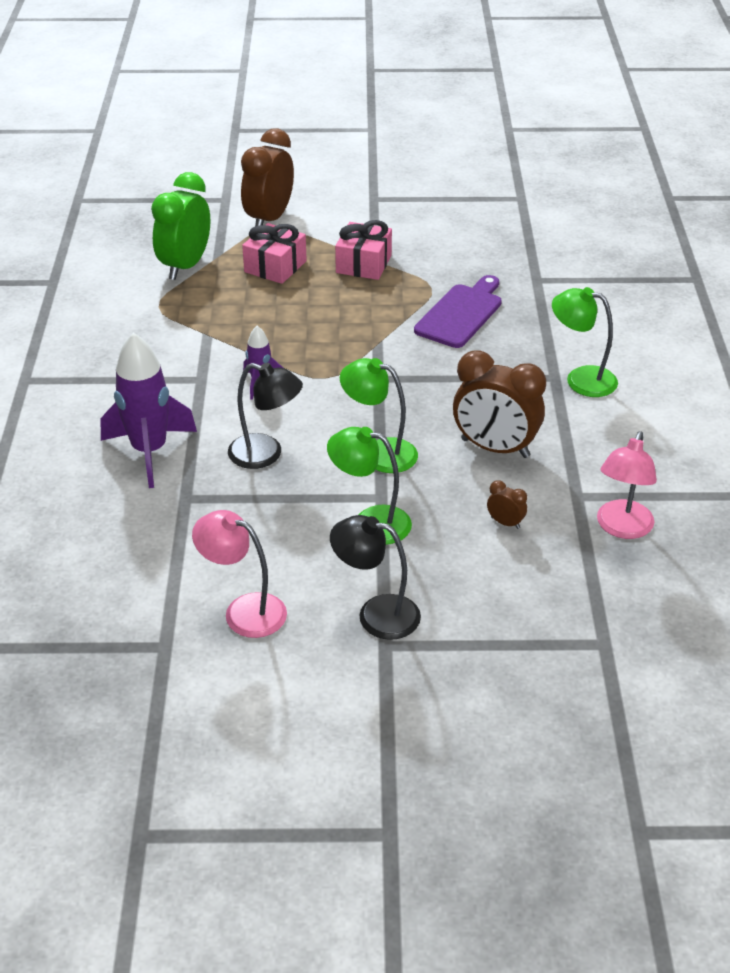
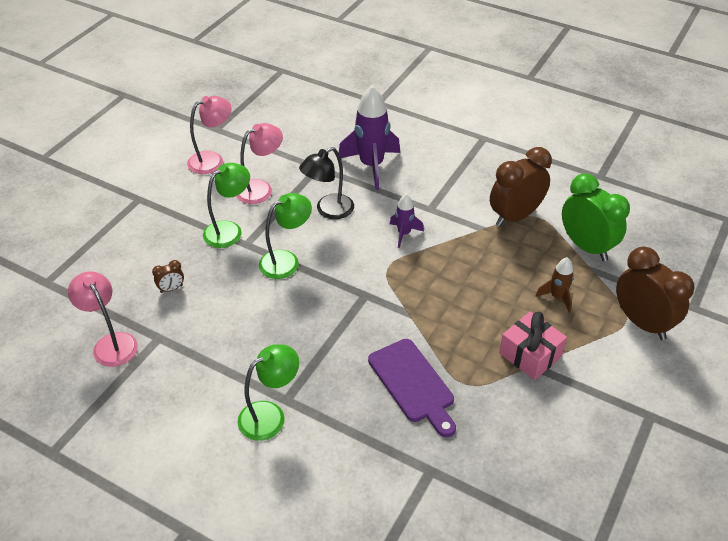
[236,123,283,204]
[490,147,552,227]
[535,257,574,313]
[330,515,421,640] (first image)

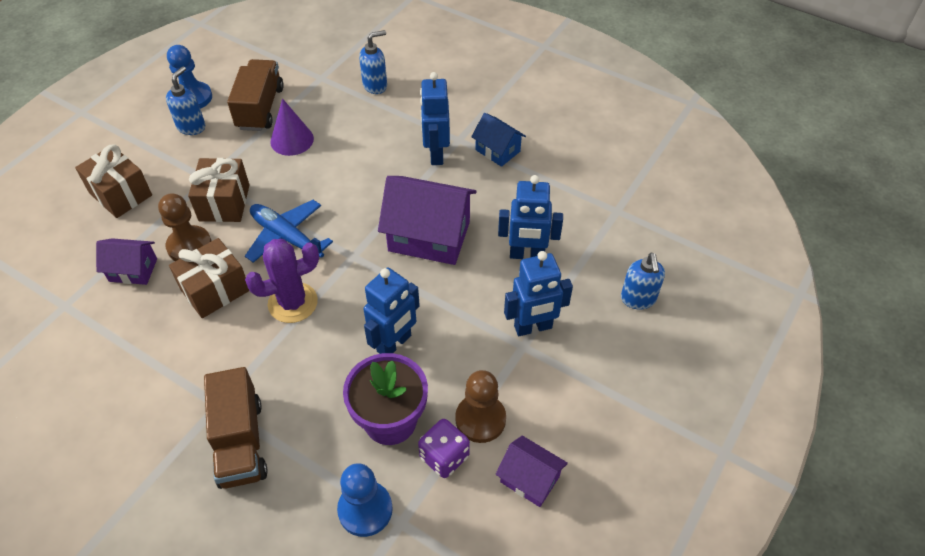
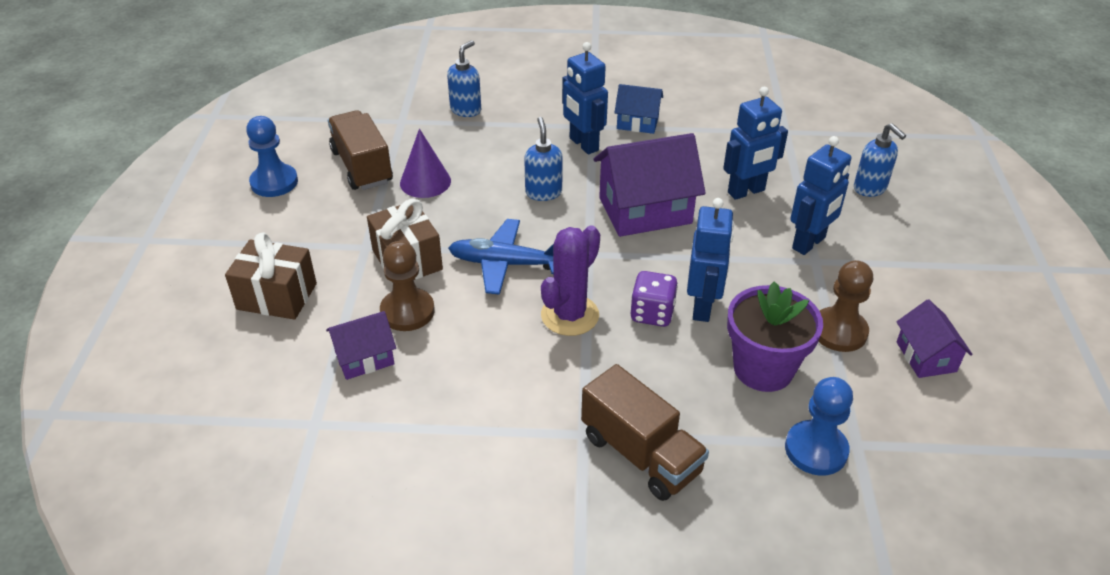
[524,117,563,201]
[631,271,678,327]
[896,299,973,378]
[169,238,250,318] (first image)

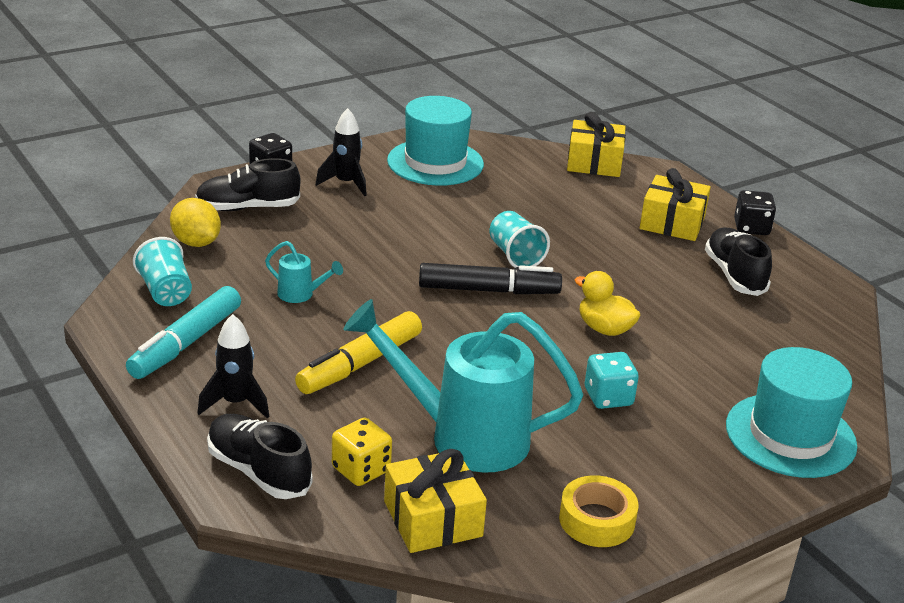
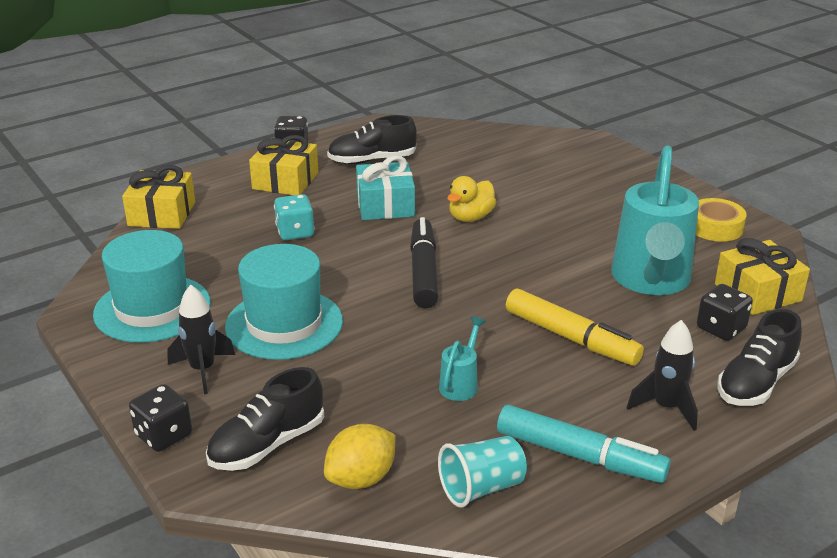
[206,367,324,471]
[225,244,343,360]
[274,194,314,240]
[356,156,415,220]
[697,284,753,341]
[489,211,550,268] (first image)

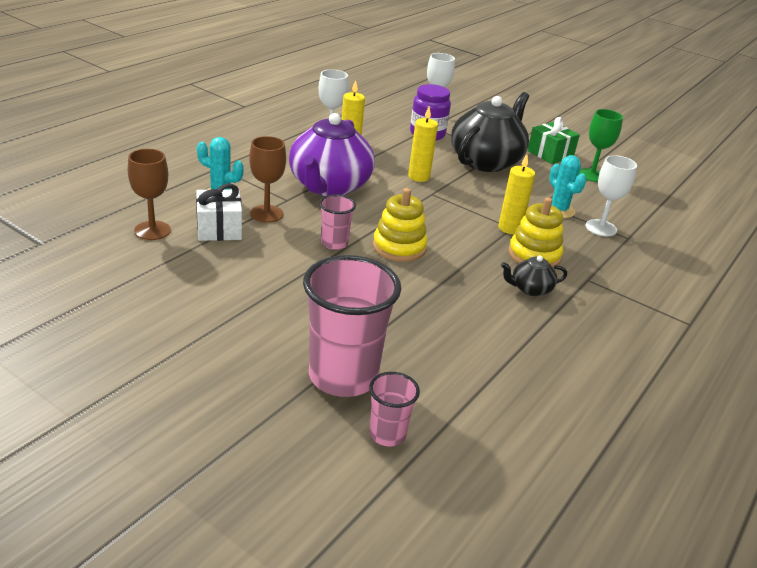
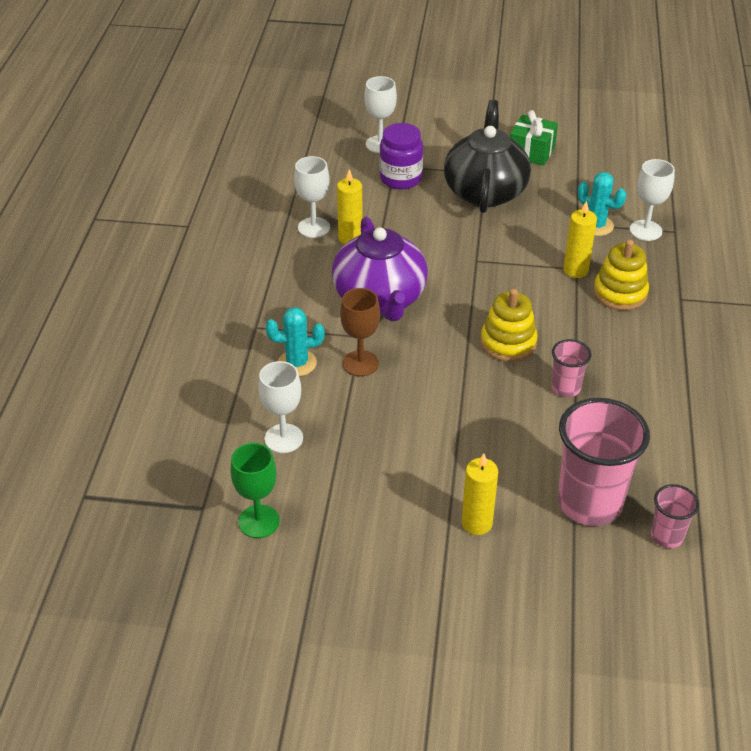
[230,443,280,538]
[258,361,303,453]
[462,453,498,535]
[551,339,592,397]
[196,184,242,241] (first image)
[501,256,567,296] (first image)

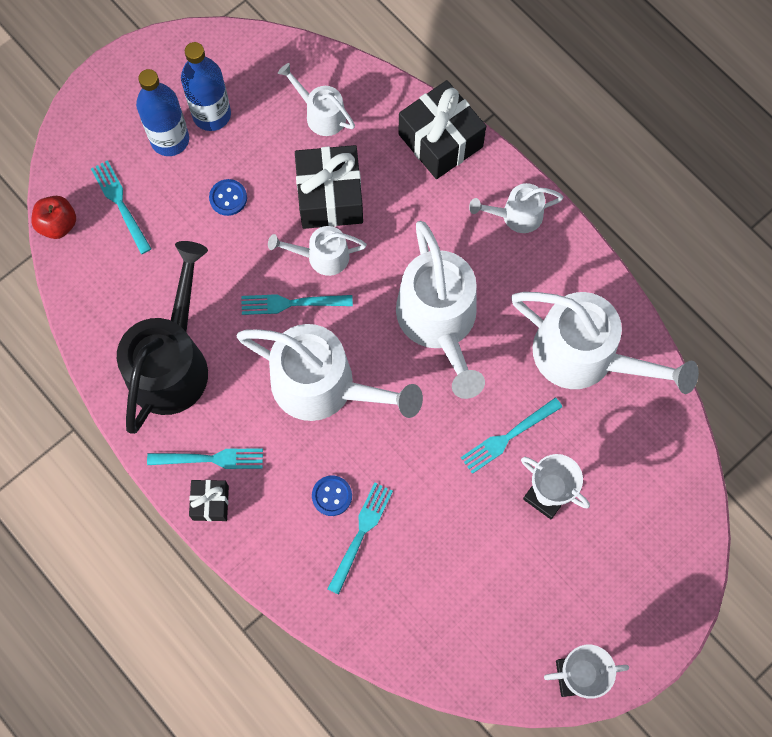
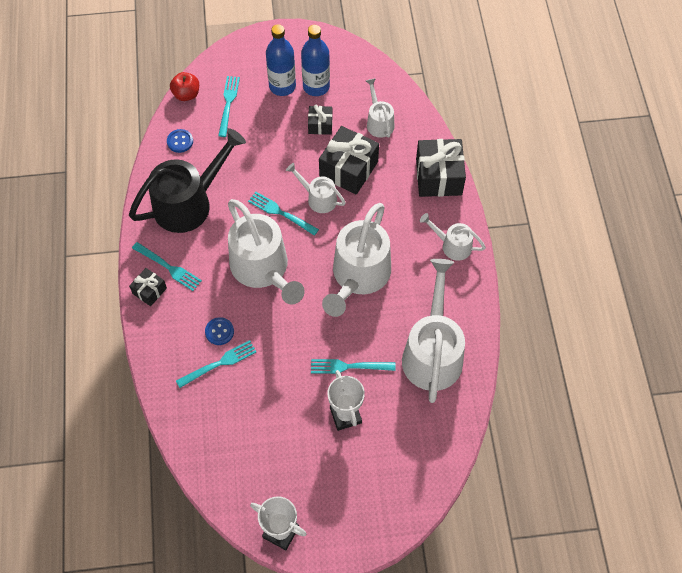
[167,129,193,153]
[308,105,332,135]
[402,259,465,403]

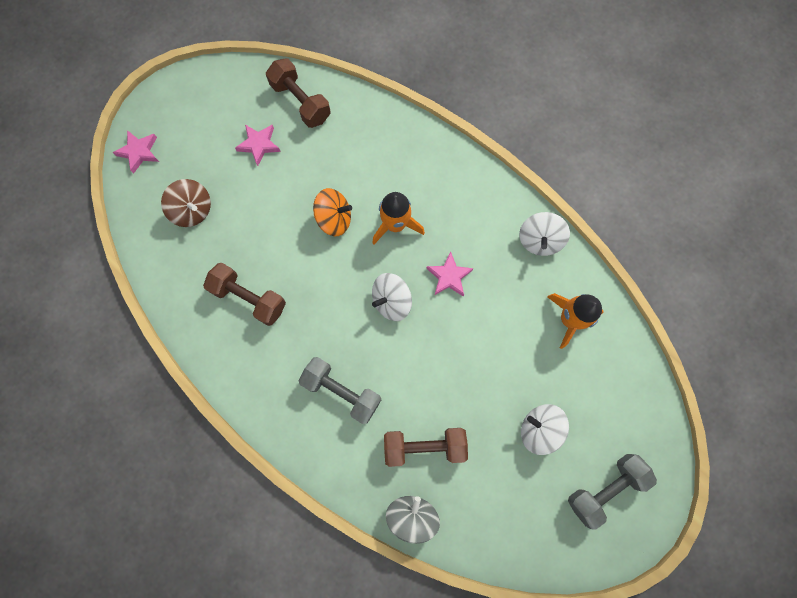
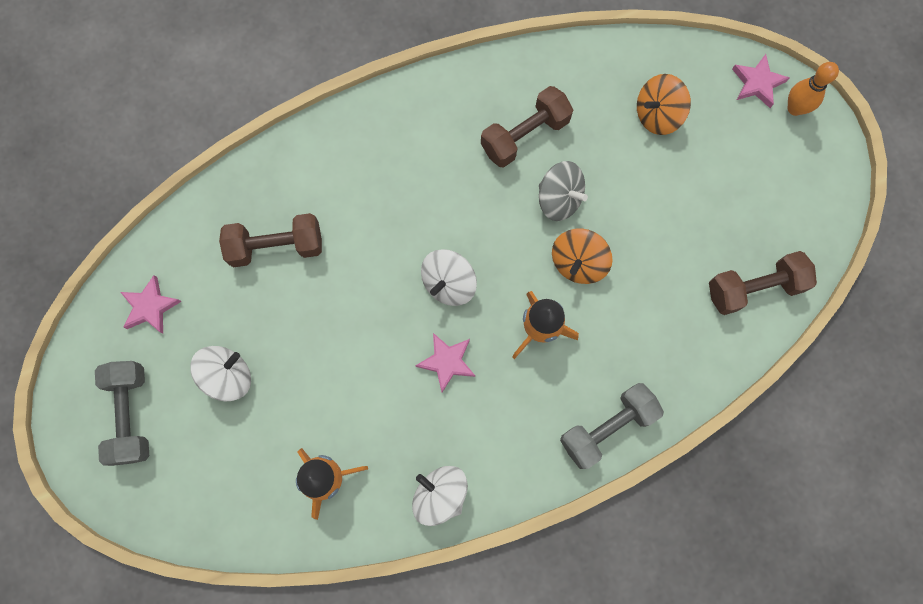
[120,275,182,334]
[219,213,322,267]
[421,249,477,306]
[539,161,588,221]
[560,383,664,469]
[637,74,691,135]
[788,62,839,116]

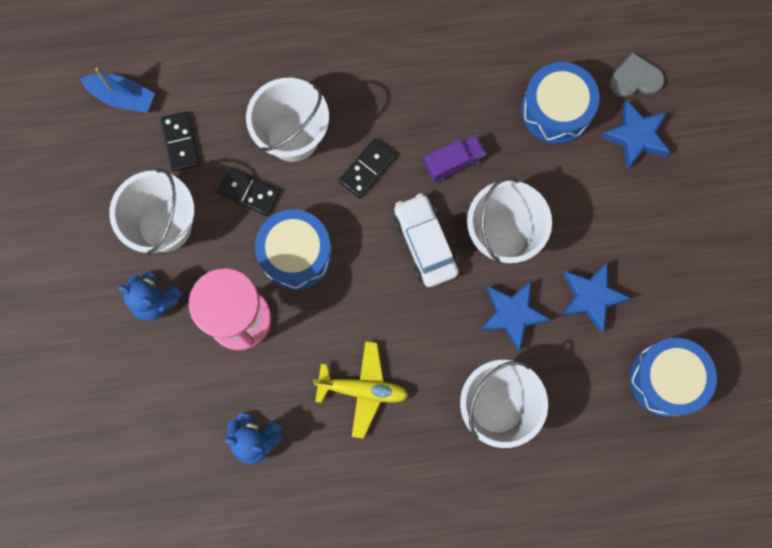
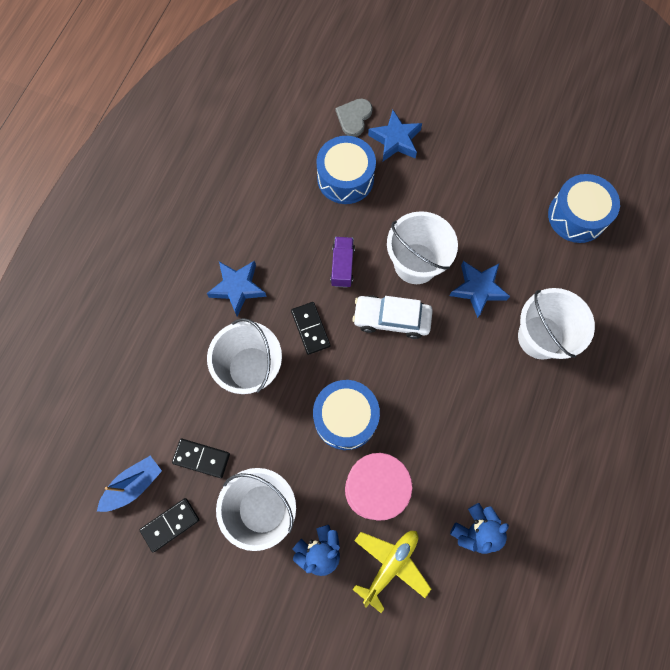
[140,498,199,552]
[206,261,267,317]
[353,531,431,613]

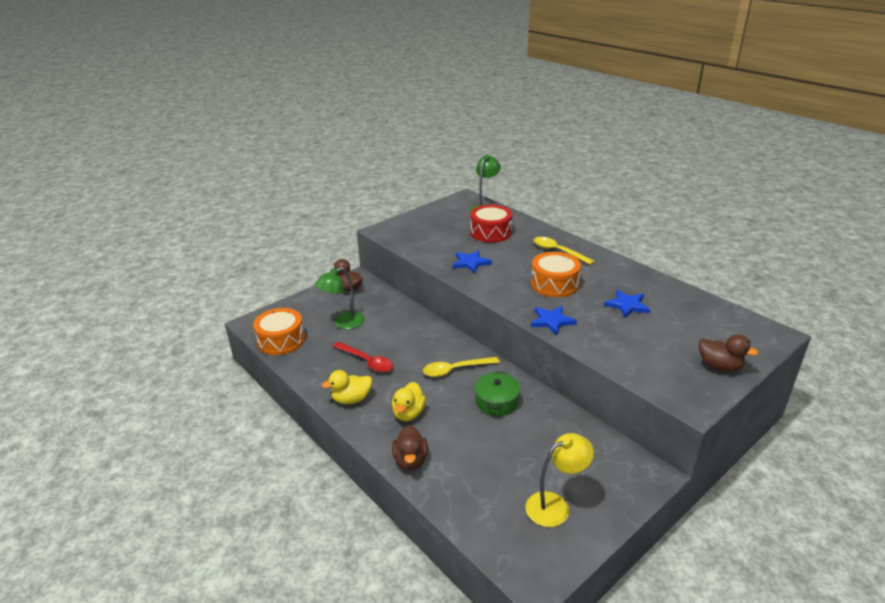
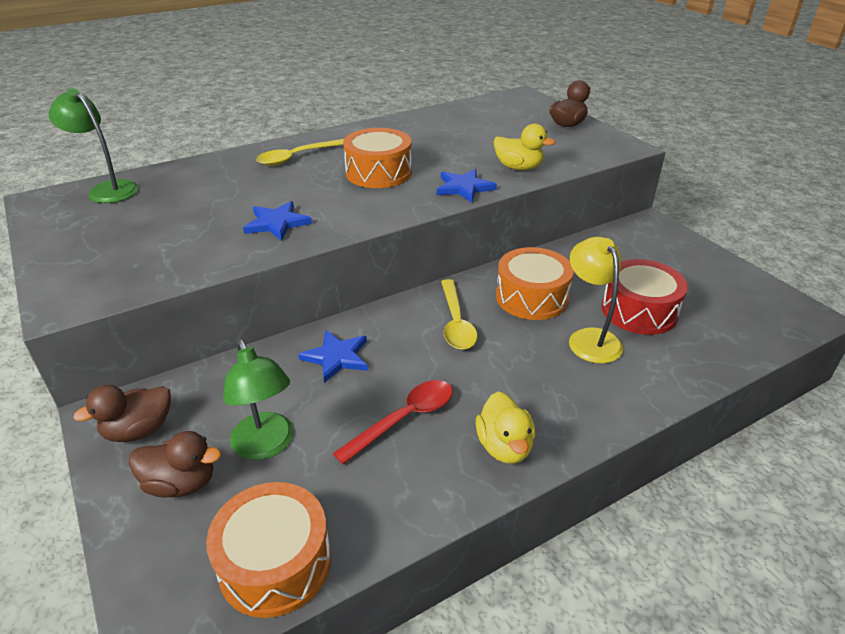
[129,431,221,497]
[298,330,368,383]
[494,124,555,170]
[496,247,574,320]
[569,237,623,364]
[602,259,688,335]

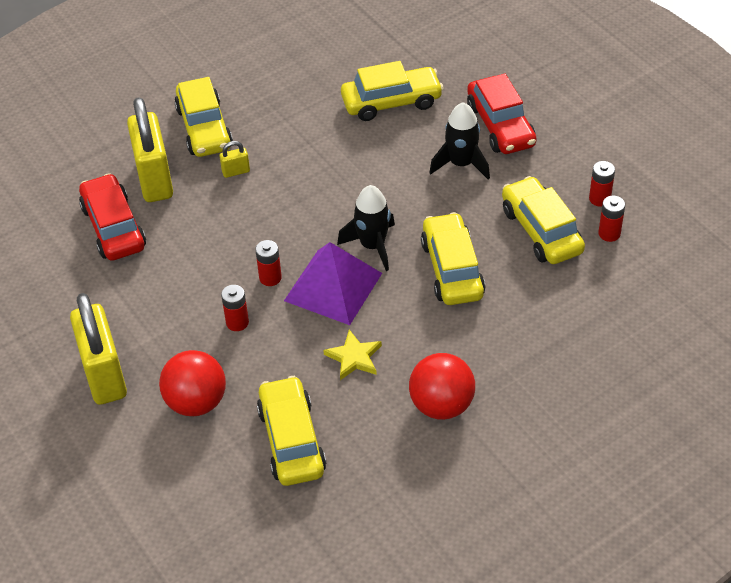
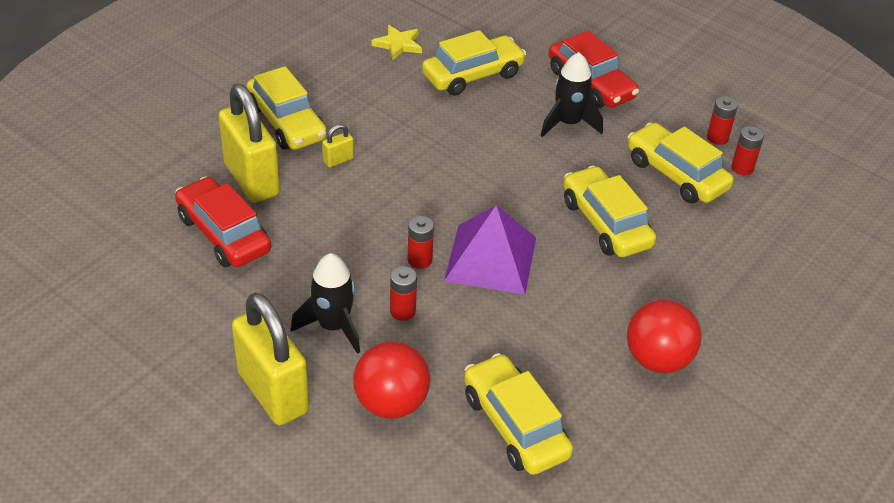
[291,253,360,354]
[372,25,422,60]

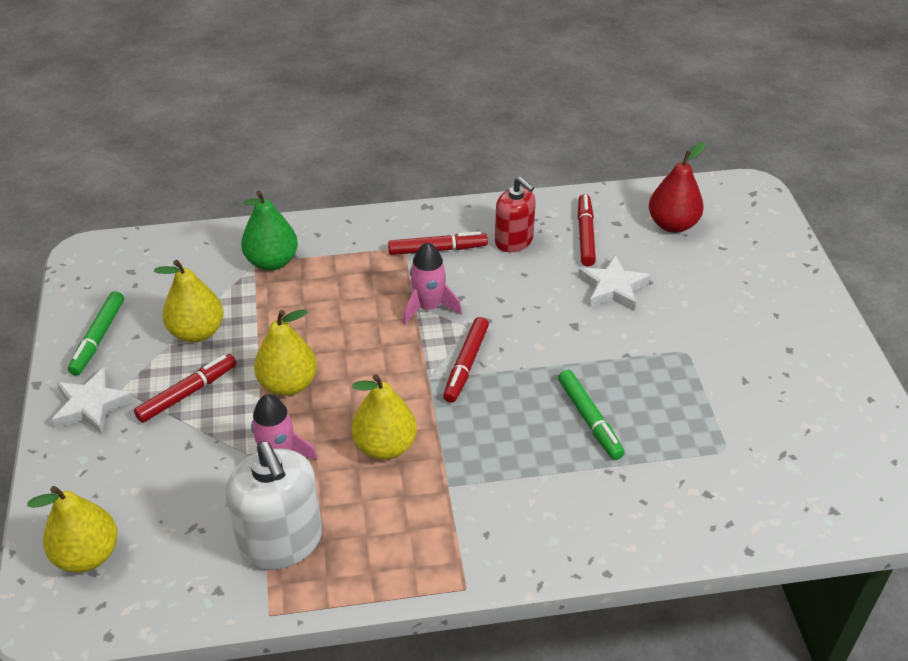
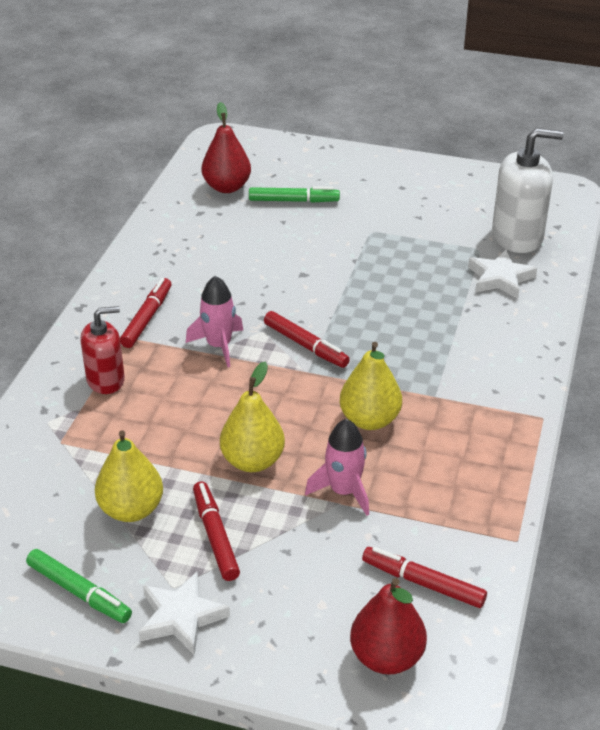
[80,306,125,394]
[249,186,340,203]
[350,578,427,675]
[362,547,487,608]
[468,249,537,299]
[492,128,564,253]
[241,190,298,271] (first image)

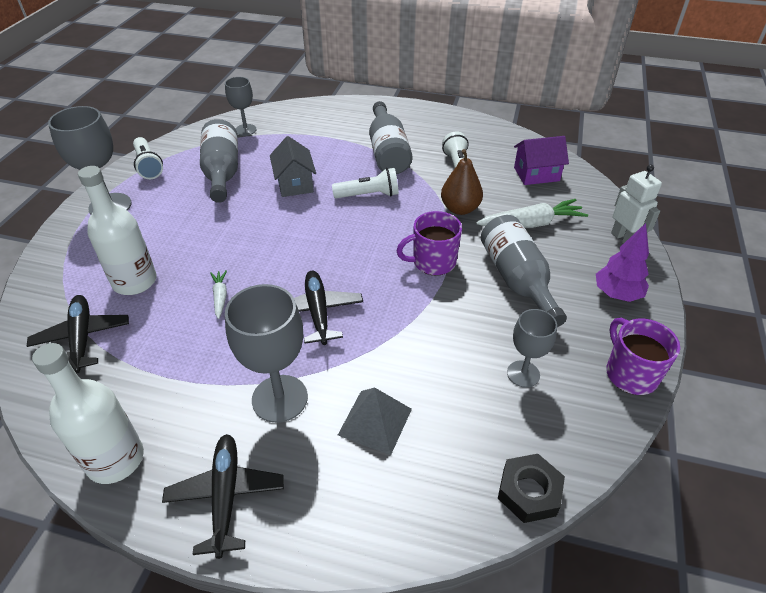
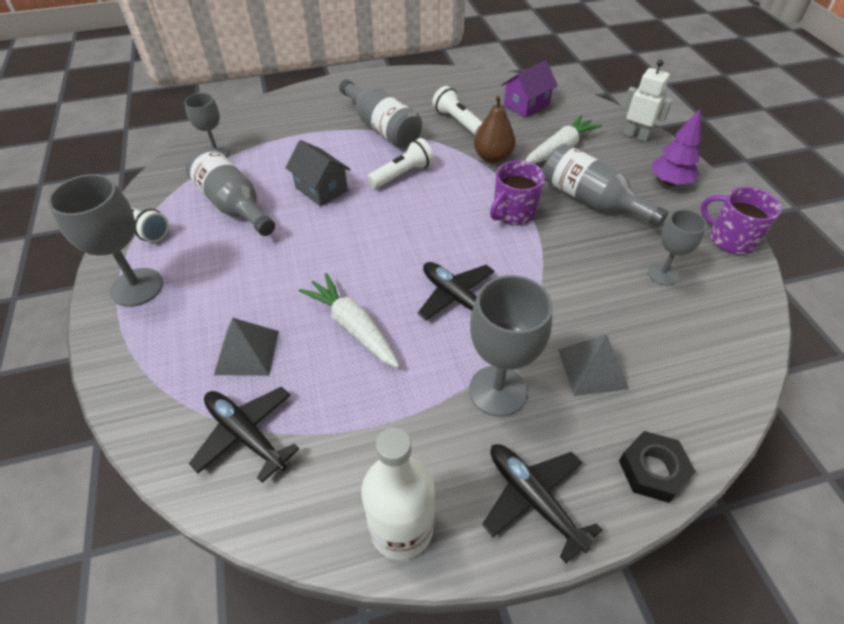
[214,318,279,376]
[299,273,399,368]
[619,431,696,503]

